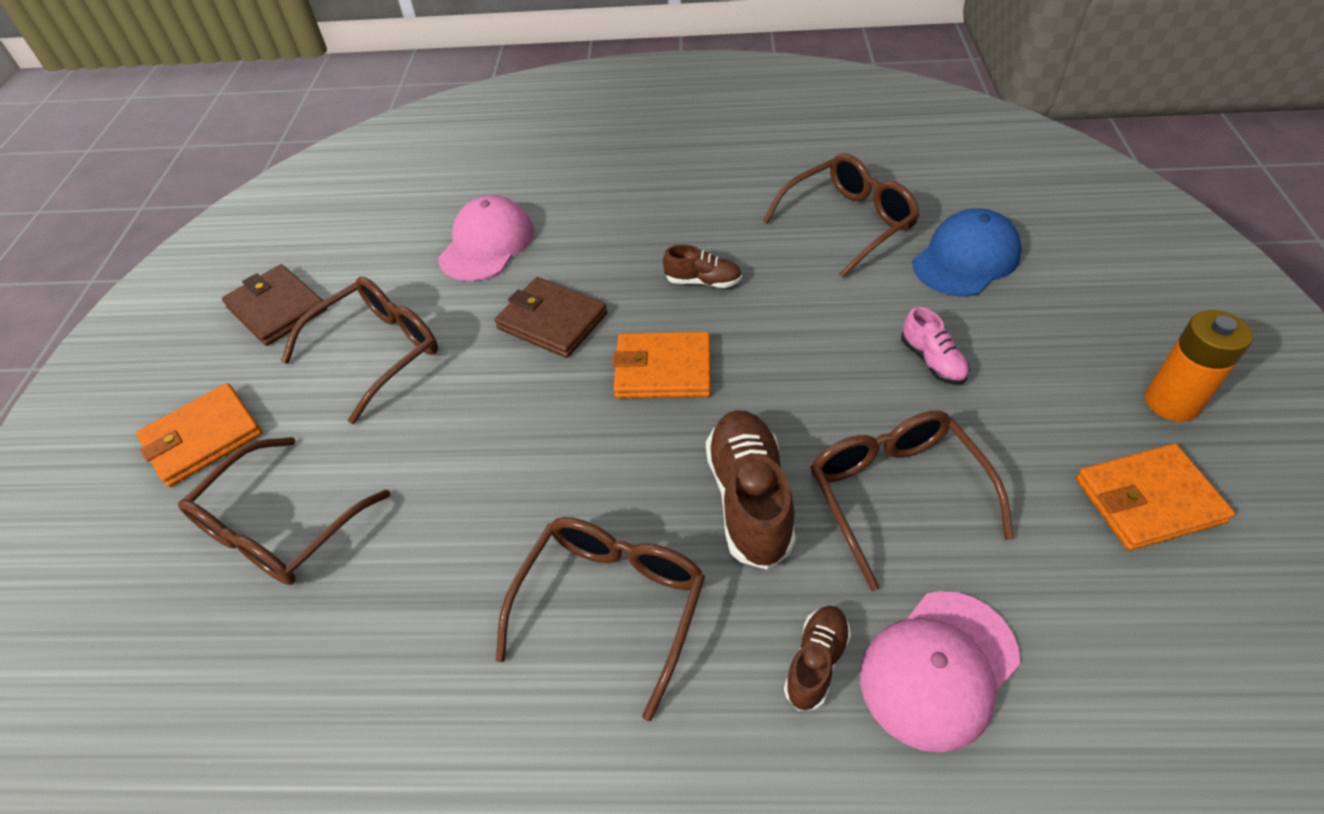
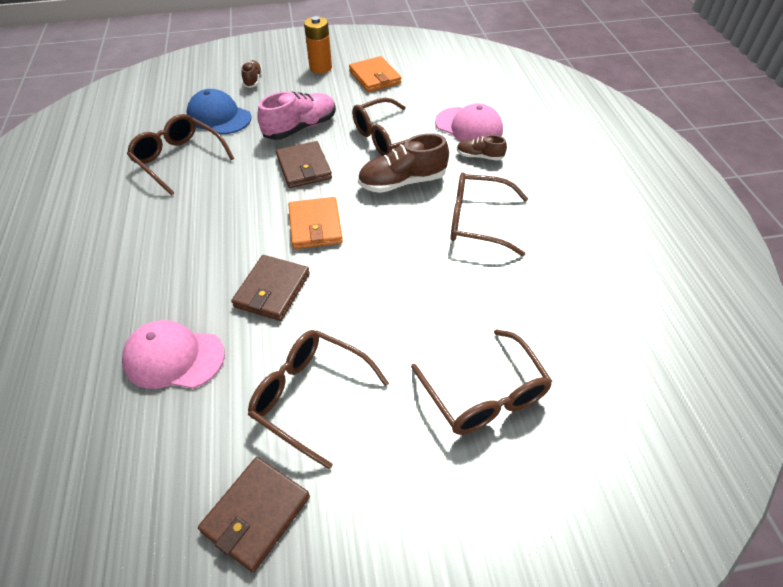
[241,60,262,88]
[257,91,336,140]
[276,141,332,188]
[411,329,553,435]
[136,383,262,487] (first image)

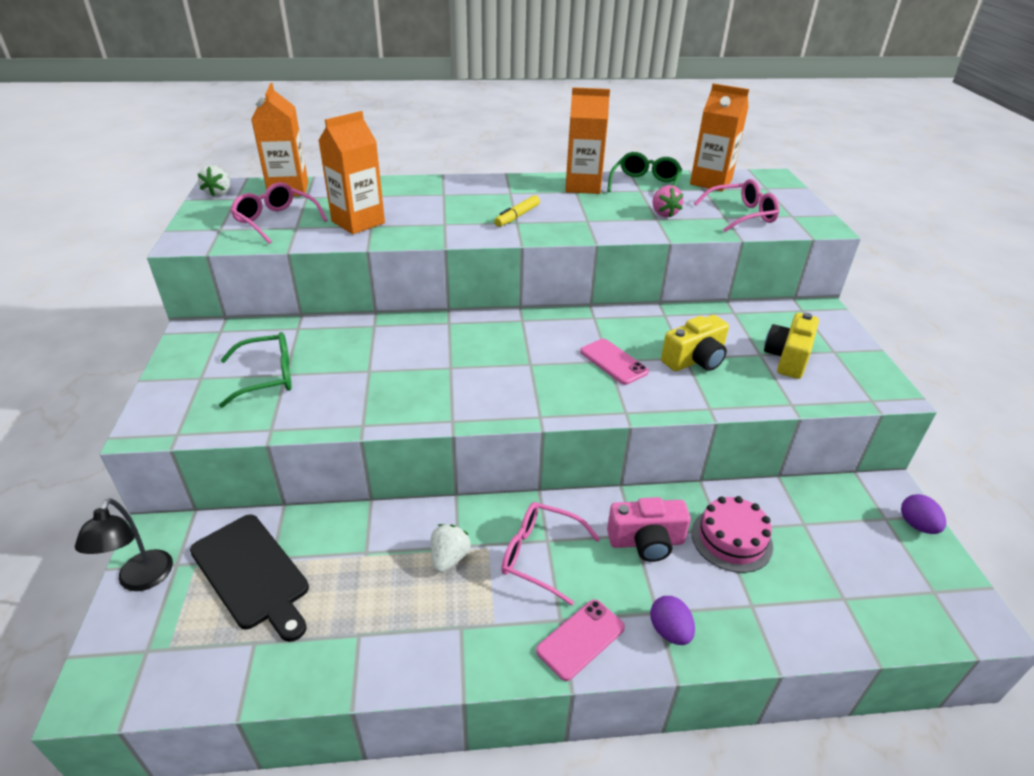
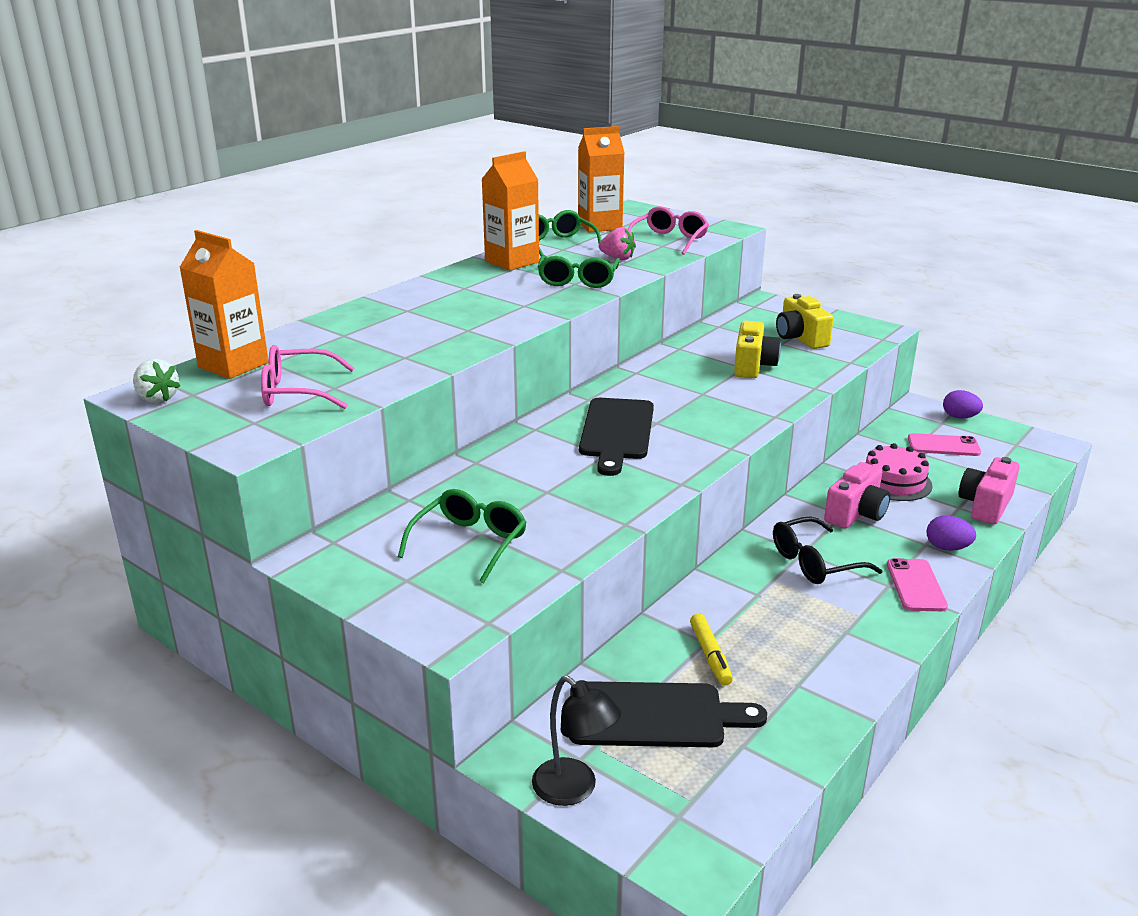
[538,255,620,288]
[579,398,654,476]
[690,614,733,686]
[773,517,883,584]
[908,433,981,456]
[958,457,1020,525]
[318,111,385,234] (first image)
[431,524,471,573] (first image)

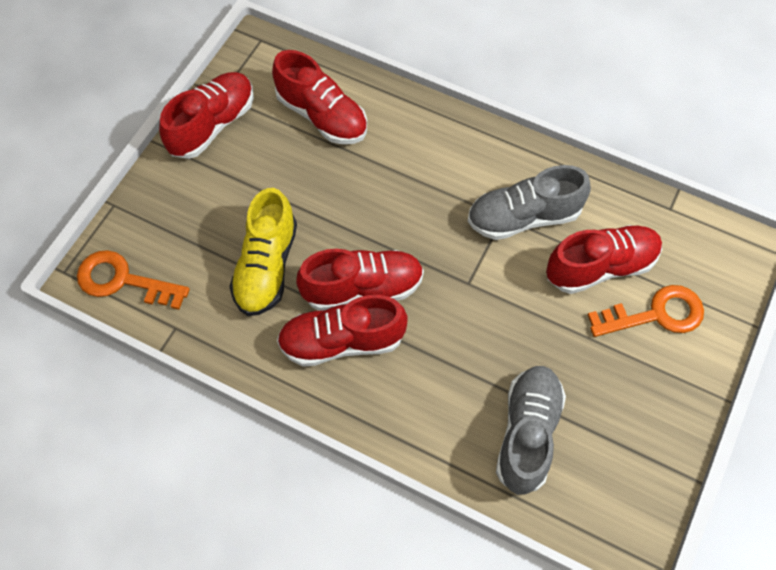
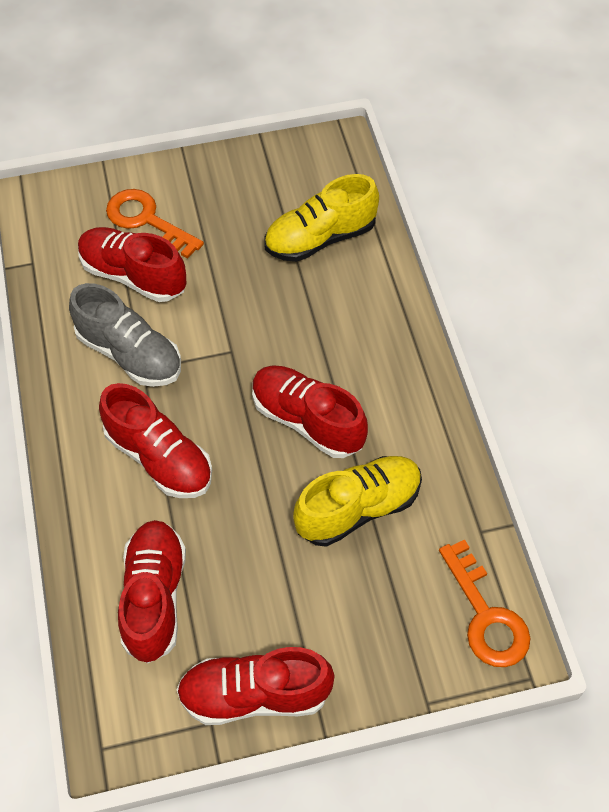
[99,383,212,498]
[264,174,379,262]

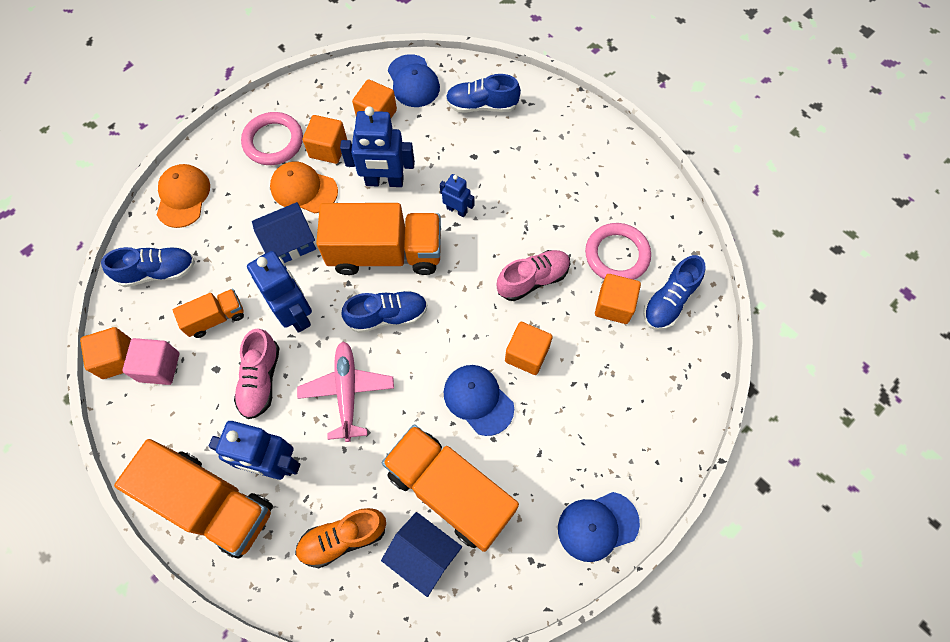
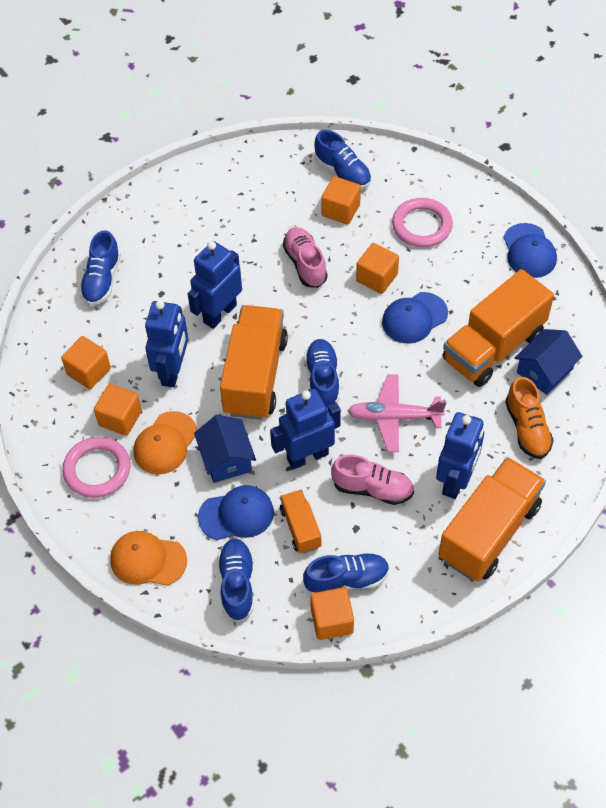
[188,241,242,329]
[198,485,274,540]
[303,552,390,594]
[392,198,453,247]

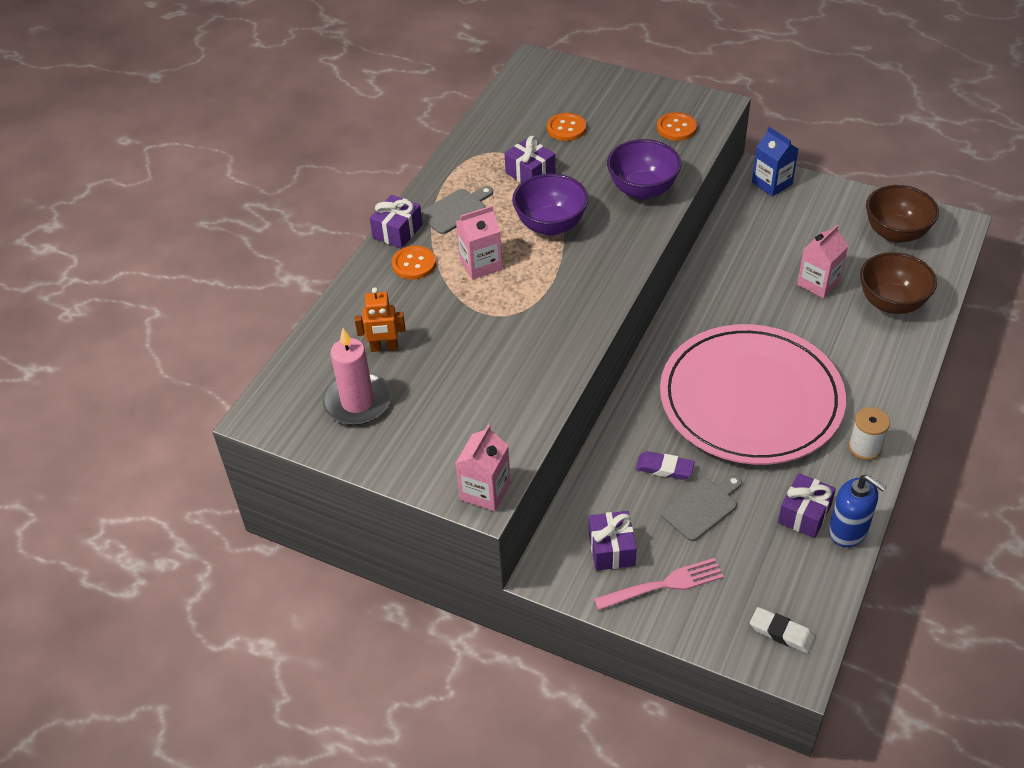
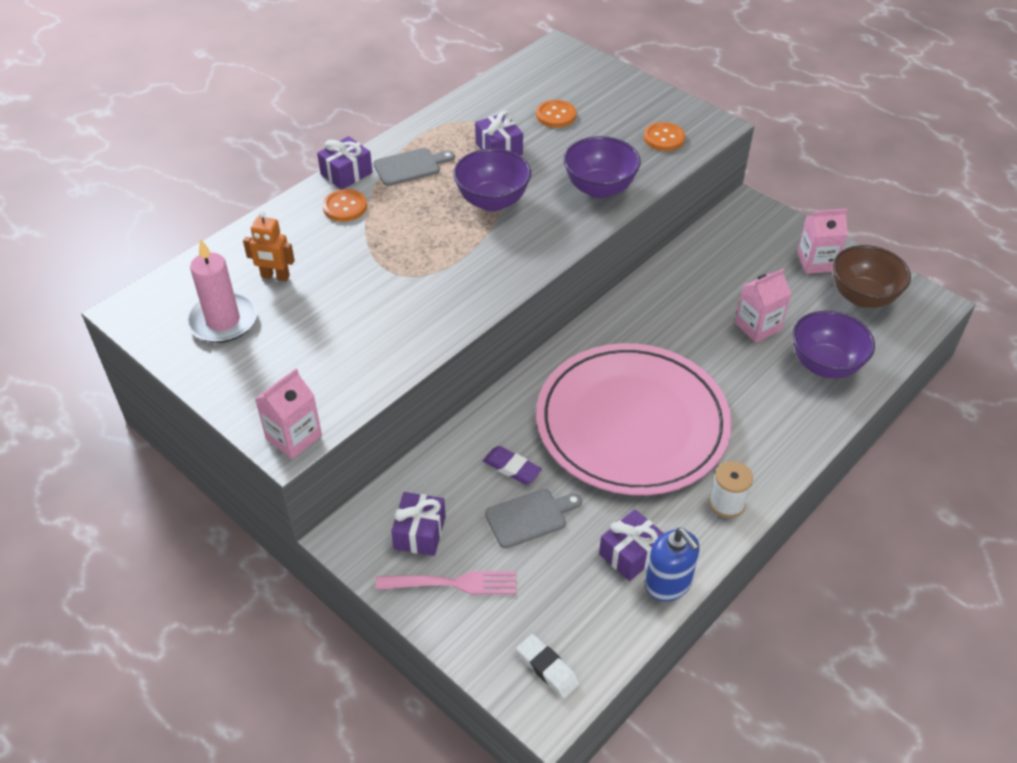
[792,311,875,378]
[797,209,848,274]
[752,127,798,196] (first image)

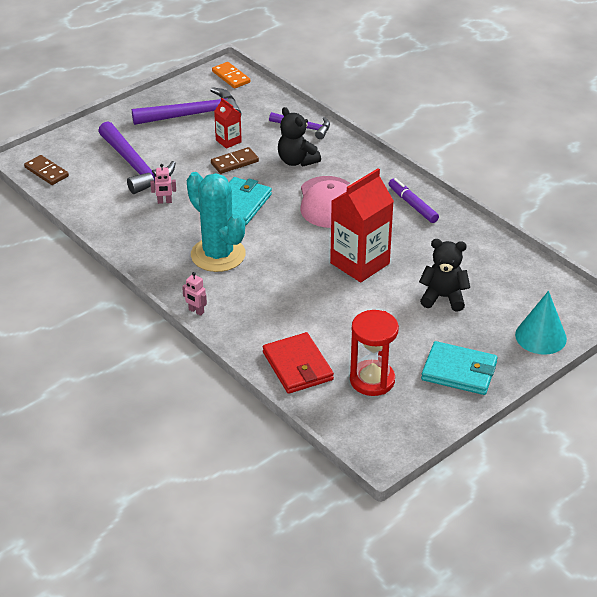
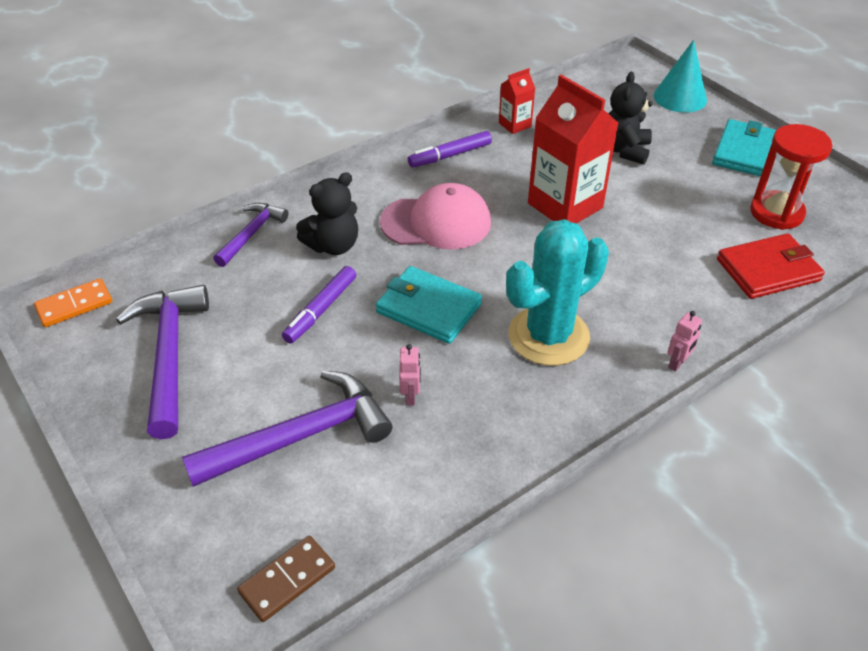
[282,266,356,344]
[499,68,535,134]

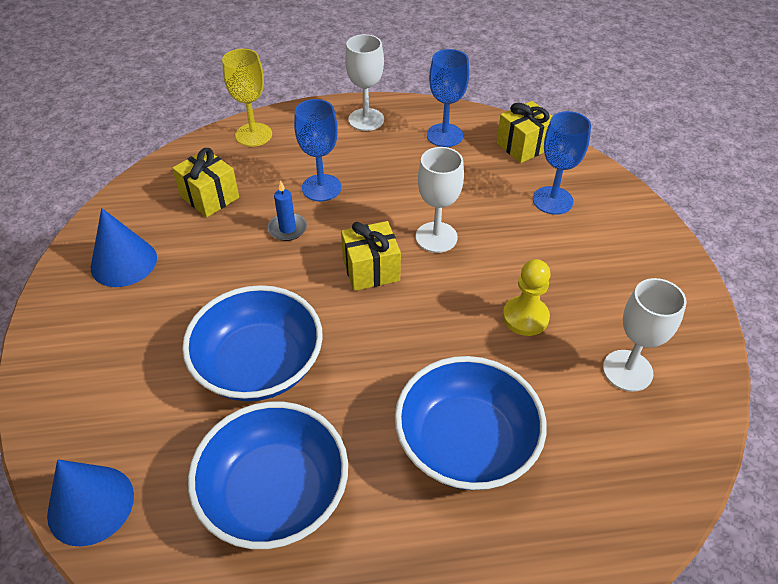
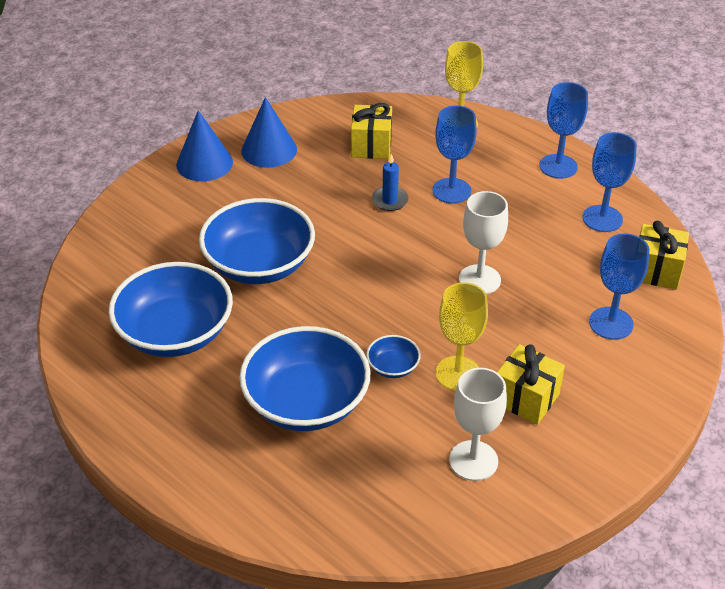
[176,110,233,181]
[366,335,421,378]
[436,282,488,391]
[497,344,565,425]
[539,82,588,179]

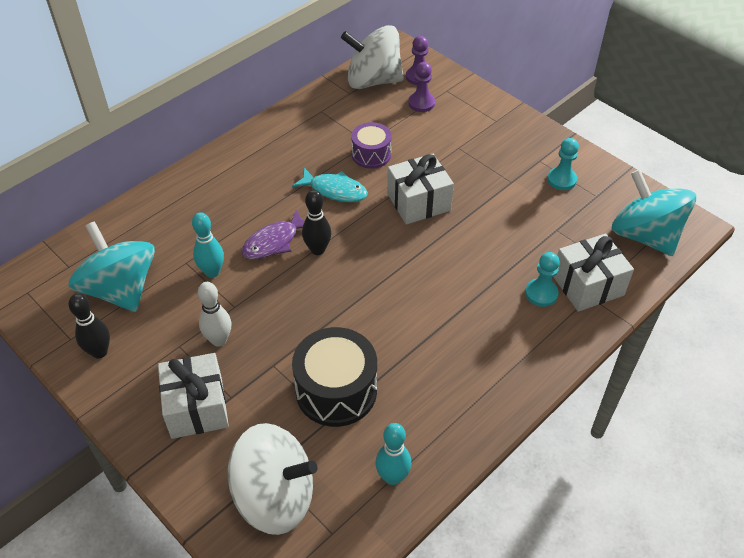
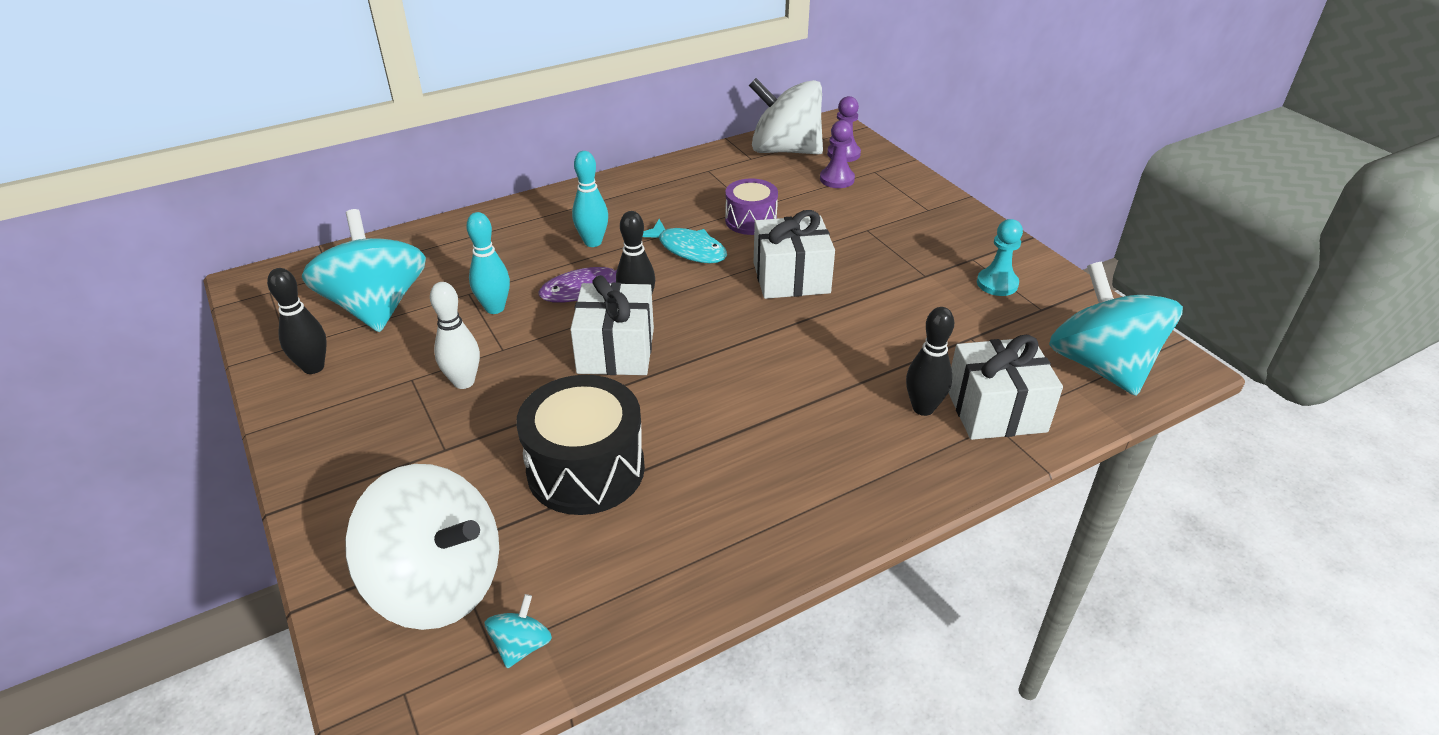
[484,594,552,668]
[570,275,654,375]
[572,151,608,247]
[906,307,954,416]

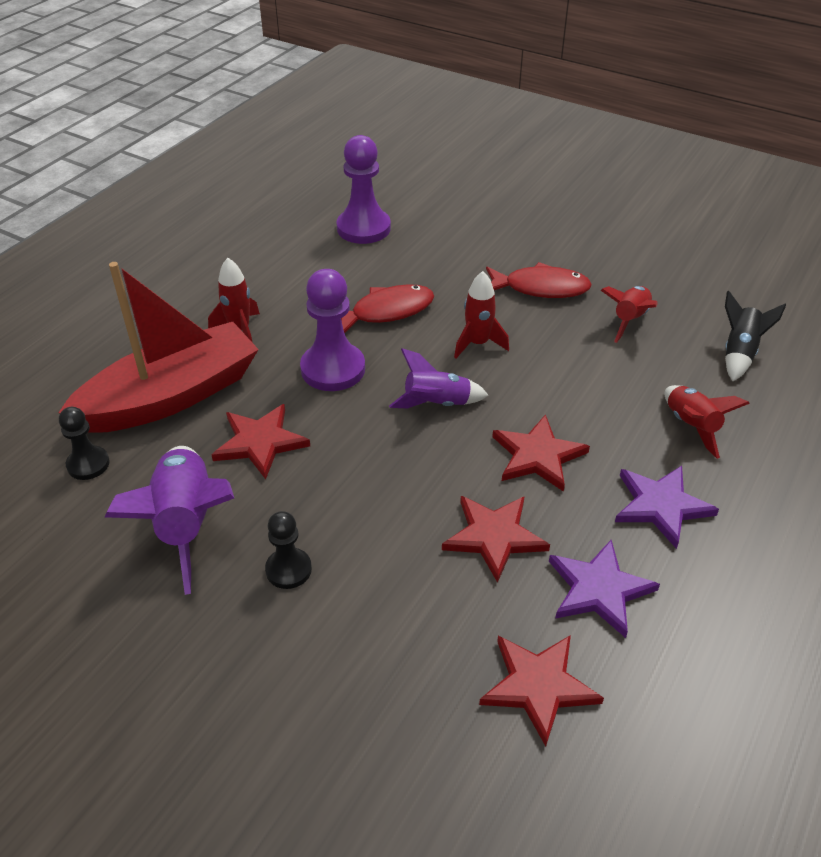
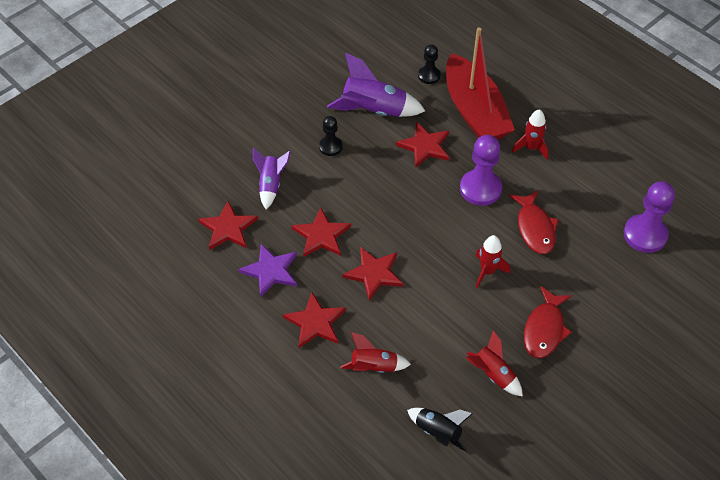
[253,148,291,209]
[283,292,346,348]

